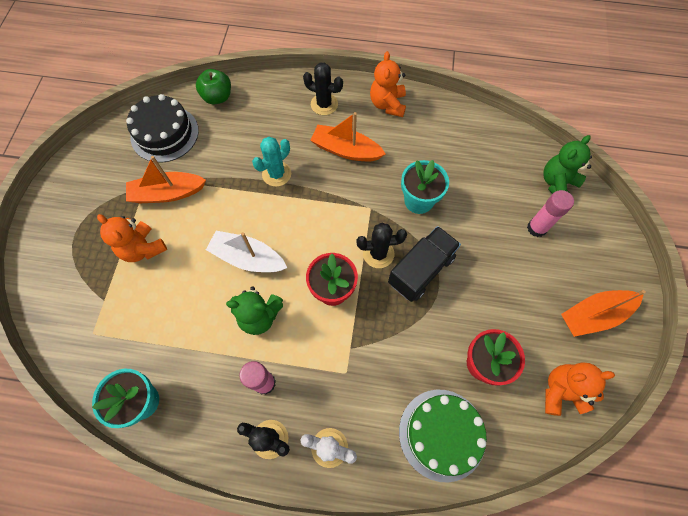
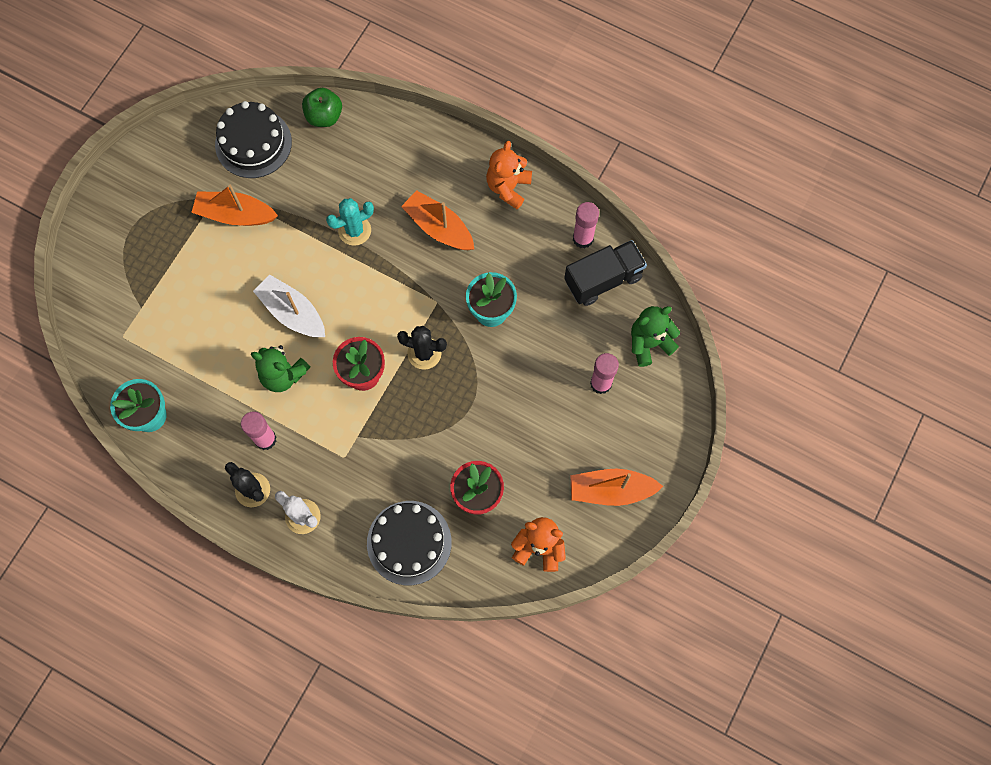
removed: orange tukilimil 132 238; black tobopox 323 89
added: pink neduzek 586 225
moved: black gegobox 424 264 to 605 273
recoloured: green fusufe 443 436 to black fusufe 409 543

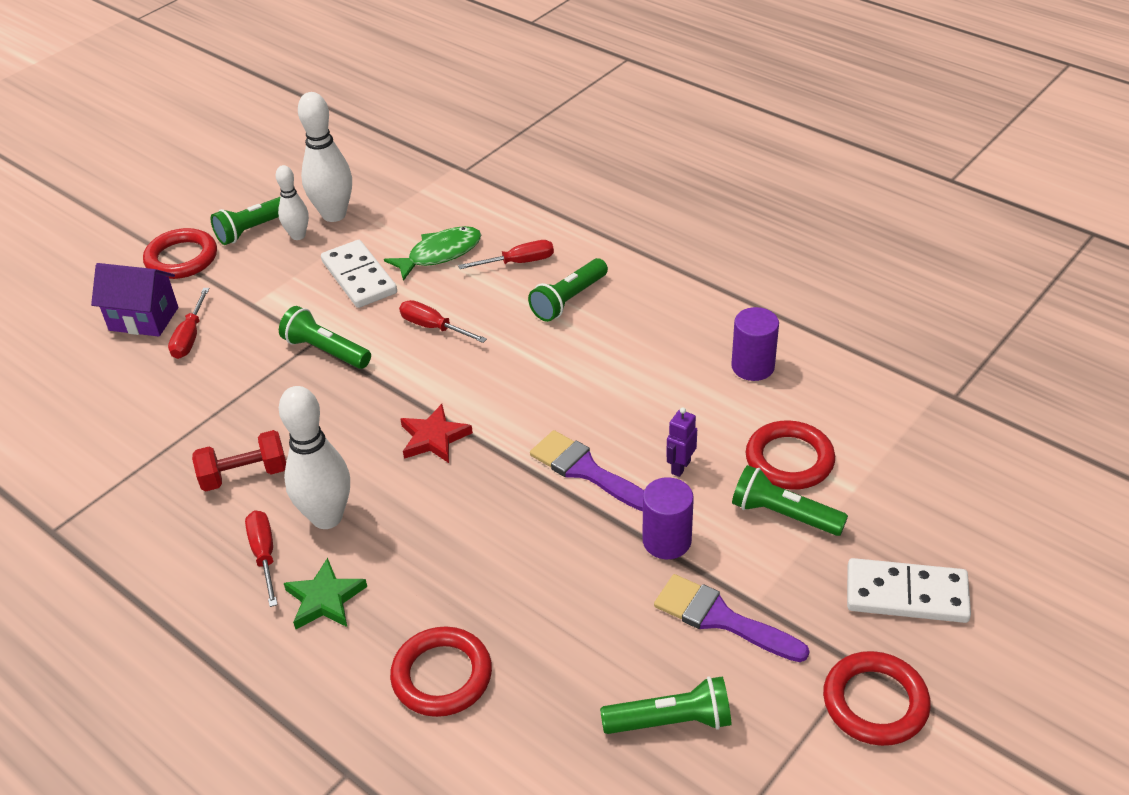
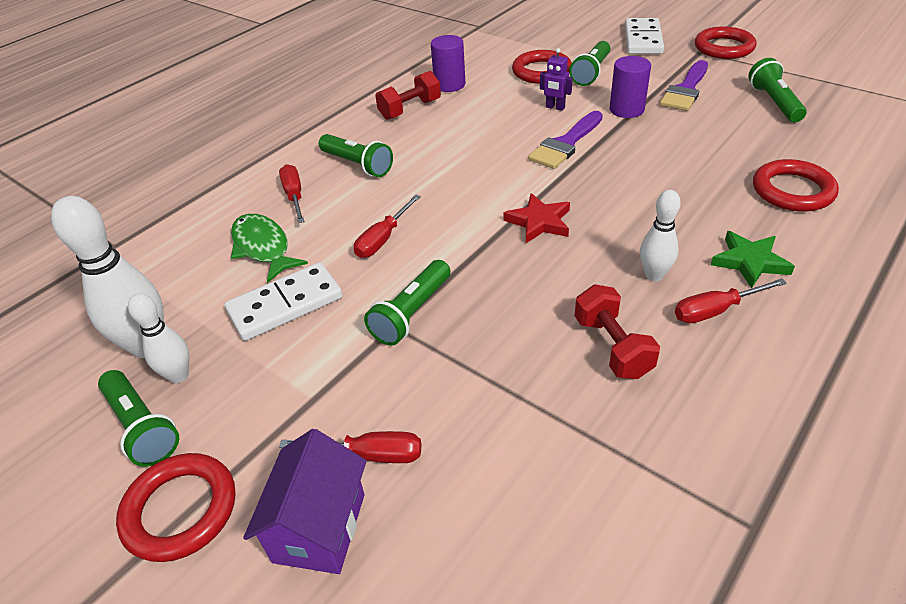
added: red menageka 408 95
resized: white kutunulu 314 457 = 660 235 x0.59

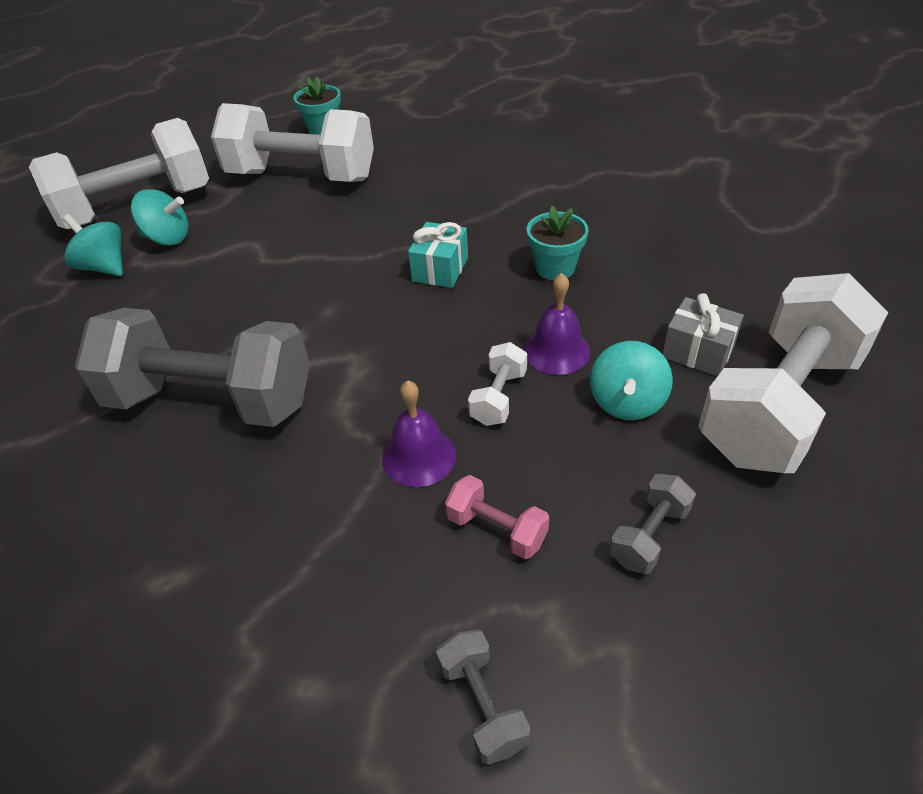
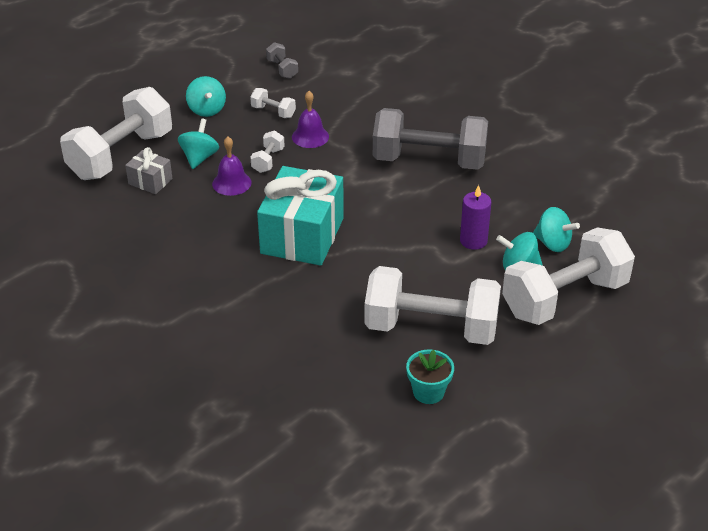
removed: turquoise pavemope 558 243
added: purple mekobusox 475 217
replaced: grey menageka 652 524 to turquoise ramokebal 206 96
recoloured: pink menageka 497 517 to white menageka 273 103
resized: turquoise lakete 438 255 = 300 216 x2.11

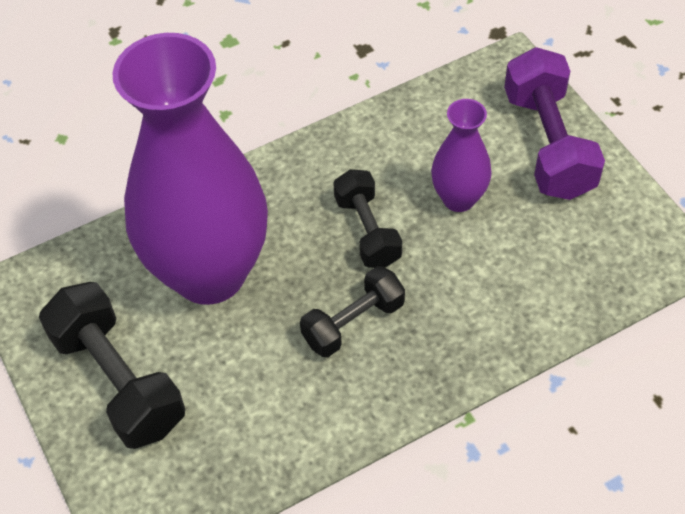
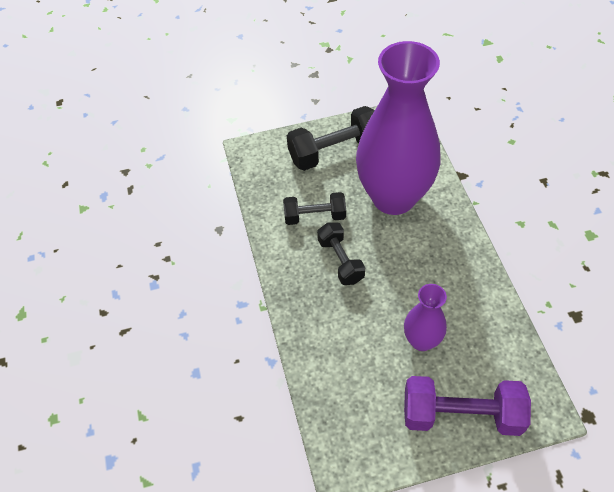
moved: black menageka 367 218 to 314 208

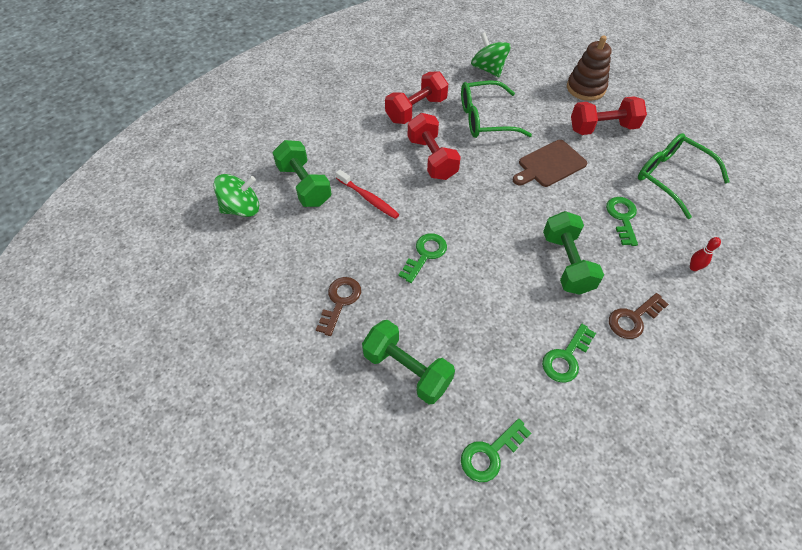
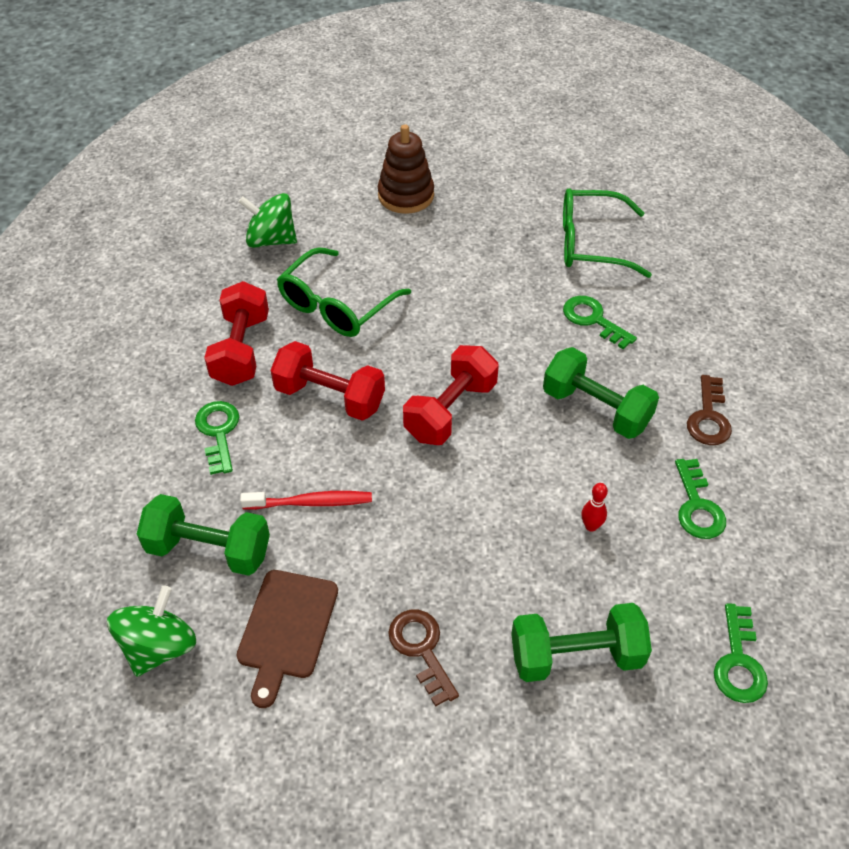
moved: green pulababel 423 258 to 217 438; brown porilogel 550 163 to 287 639; red menageka 609 115 to 451 395; red kutunulu 705 254 to 594 507

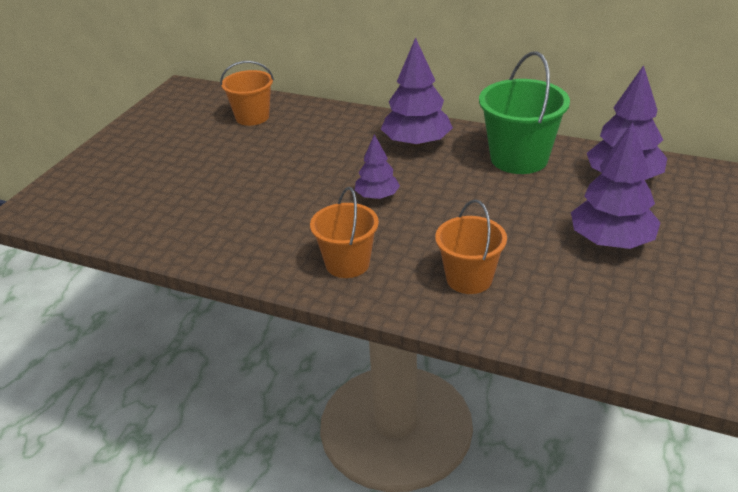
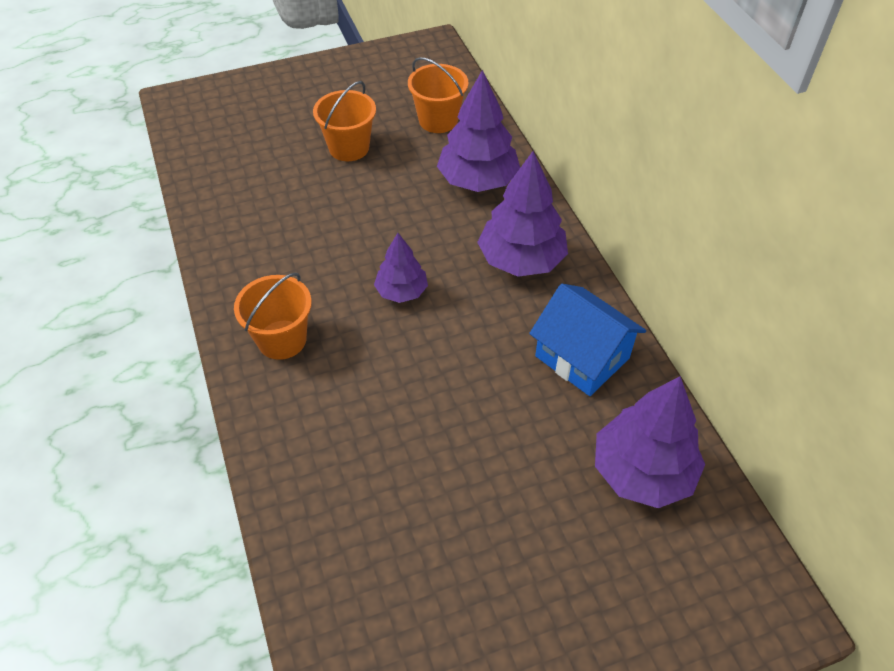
moved: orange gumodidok 471 247 to 344 121; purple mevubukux 616 185 to 478 131
replaced: green gumodidok 524 113 to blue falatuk 587 340

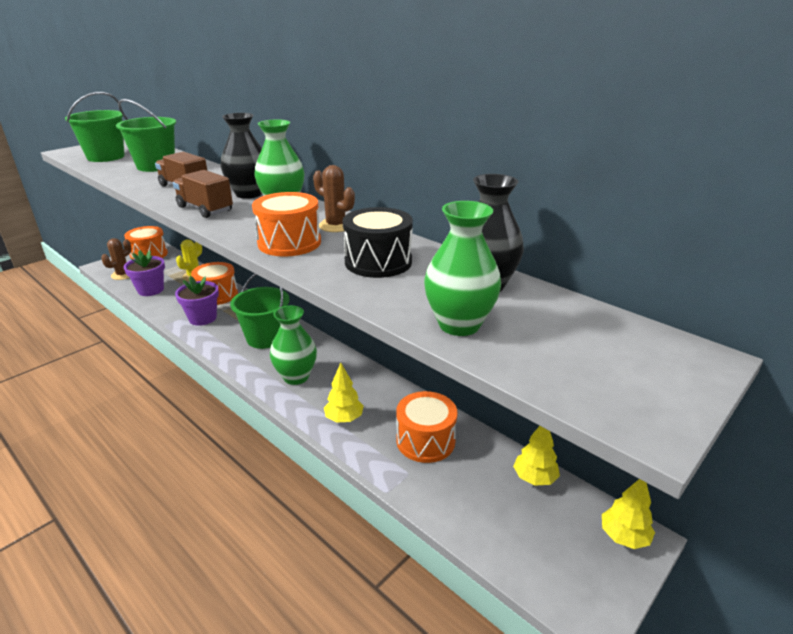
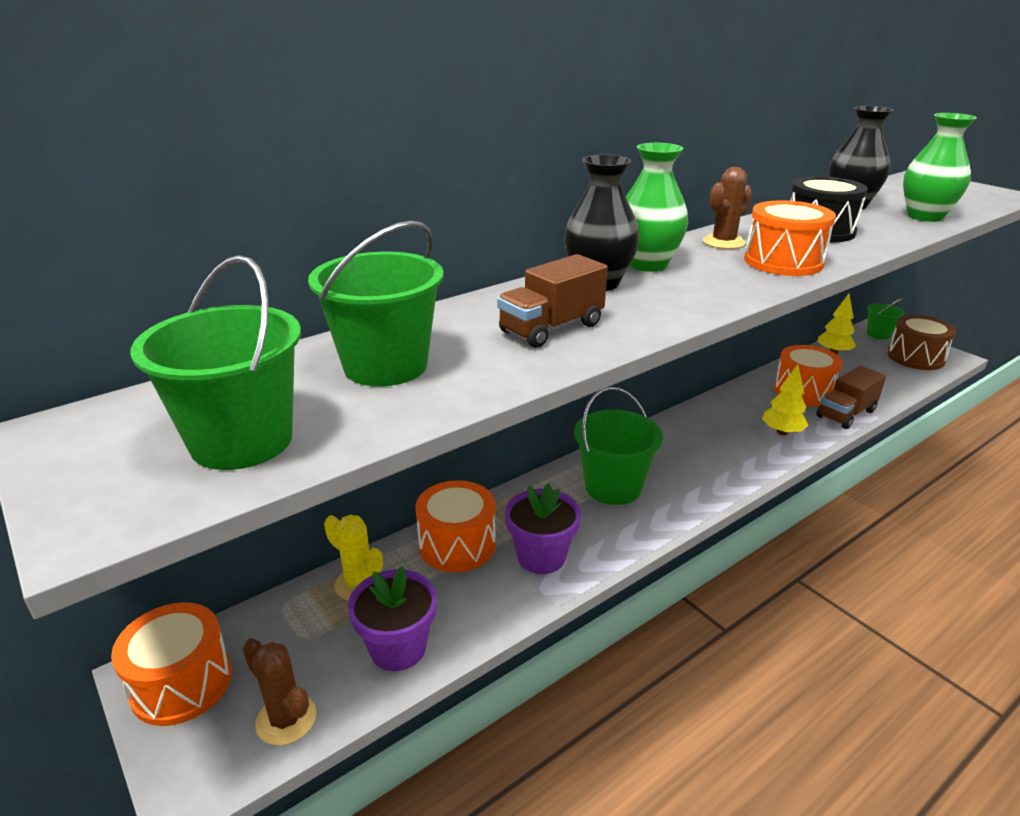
removed: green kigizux 293 345
added: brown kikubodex 922 342
moved: brown gegobox 203 194 to 851 397
replaced: yellow mevubukux 628 514 to green gumodidok 886 318

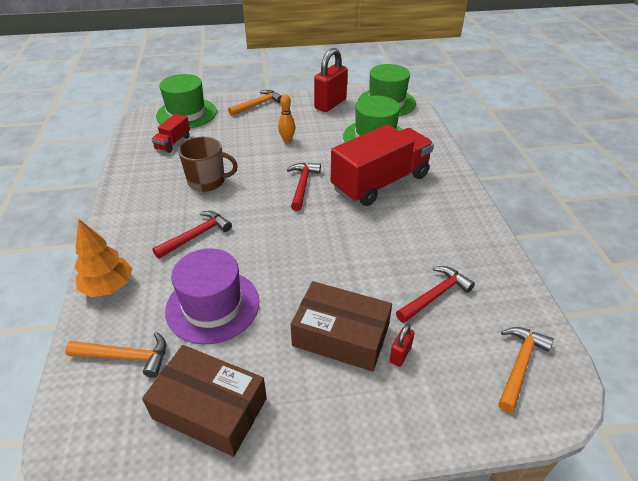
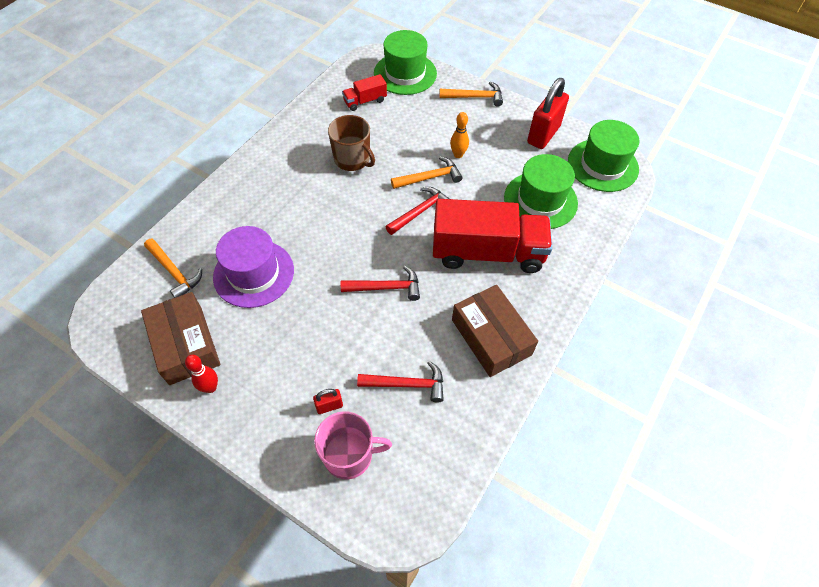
removed: orange mevubukux 104 258
added: red kutunulu 201 374; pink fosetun 353 445
moved: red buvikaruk 192 235 to 380 283; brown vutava 341 326 to 495 331; orange buvikaruk 526 370 to 427 172
turned: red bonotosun 331 80 = 548 113 45 degrees counterclockwise

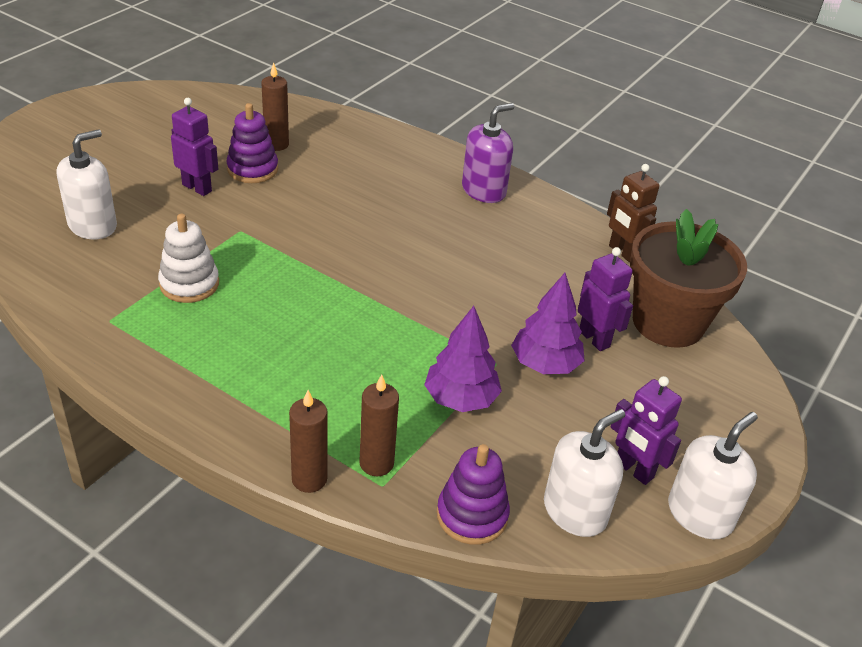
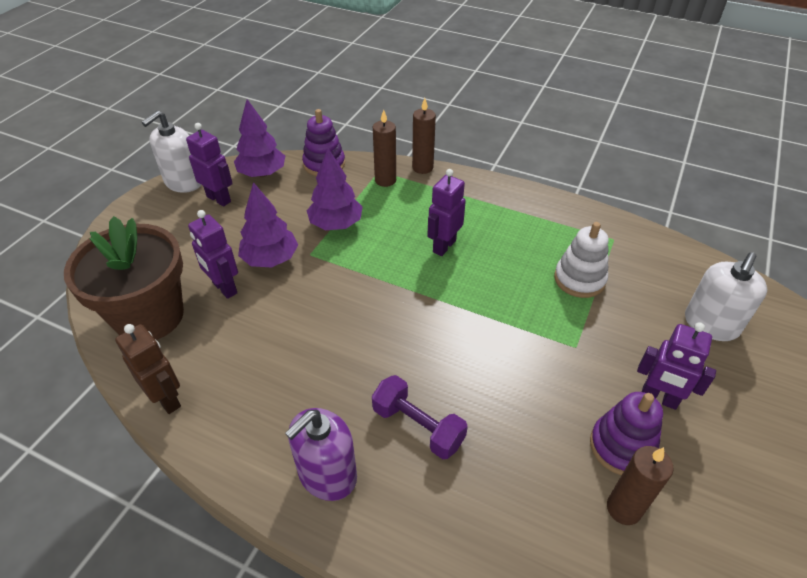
added: purple menageka 420 417; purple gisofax 446 212
replaced: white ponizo 584 473 to purple mevubukux 259 138

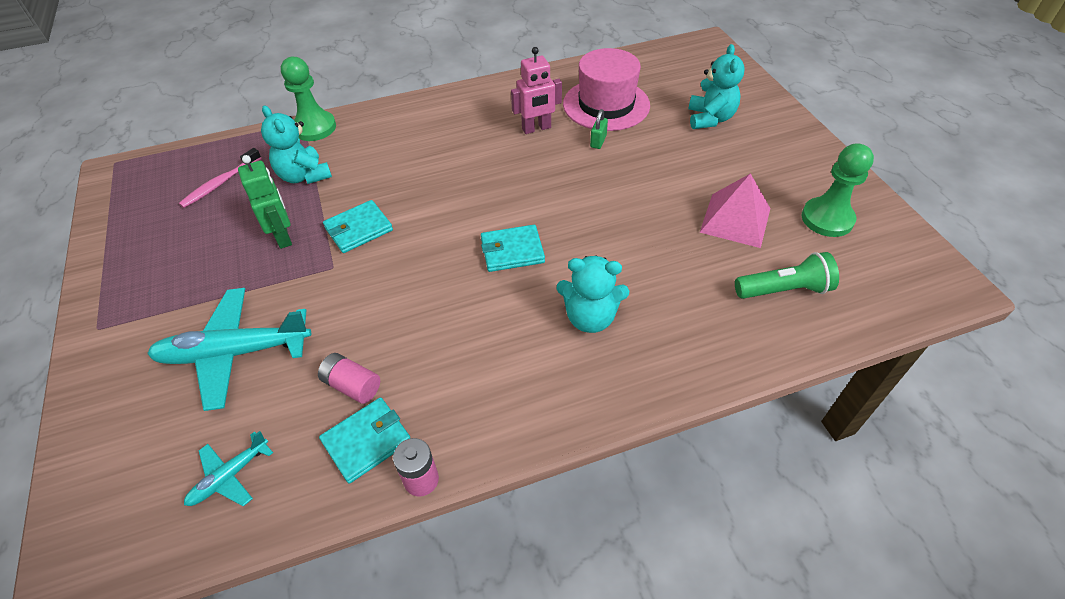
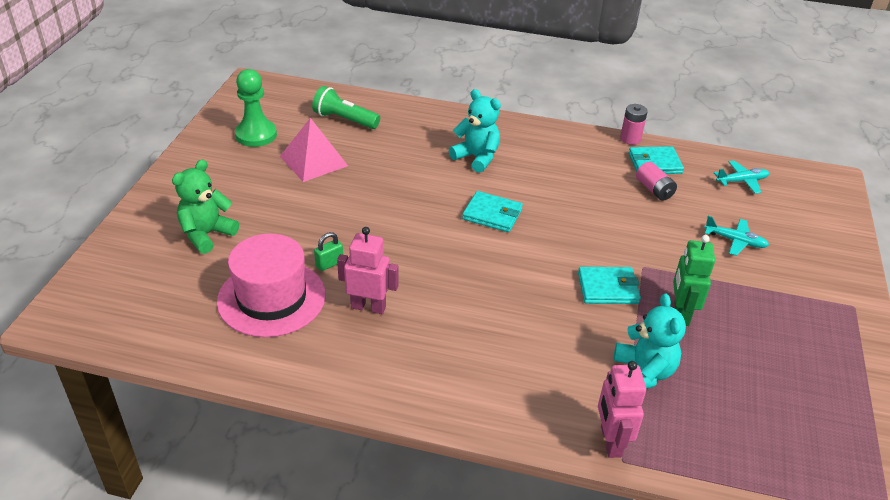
removed: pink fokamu 220 178
replaced: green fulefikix 308 99 to pink gisofax 622 409
recoloured: turquoise tukilimil 716 86 to green tukilimil 205 207
resized: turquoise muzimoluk 229 349 = 736 236 x0.51

